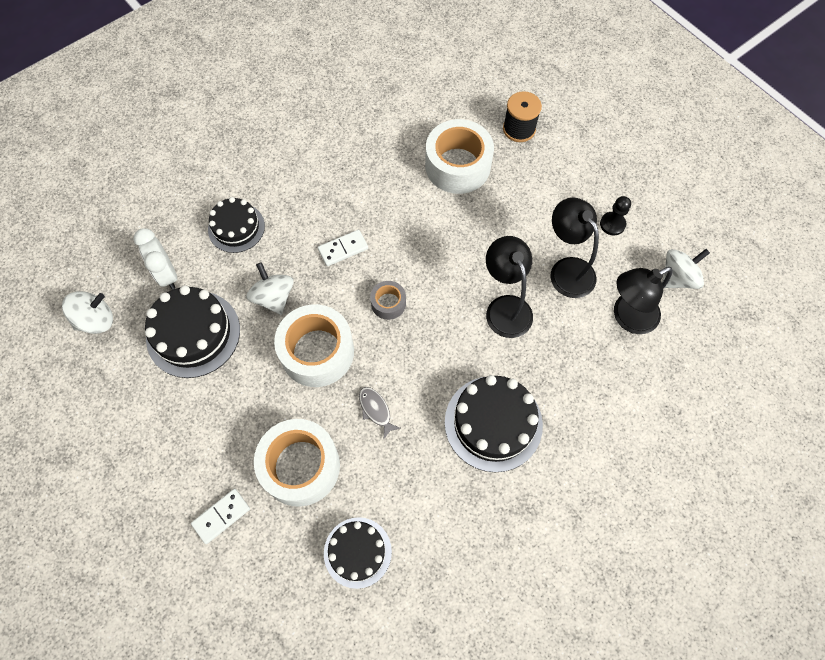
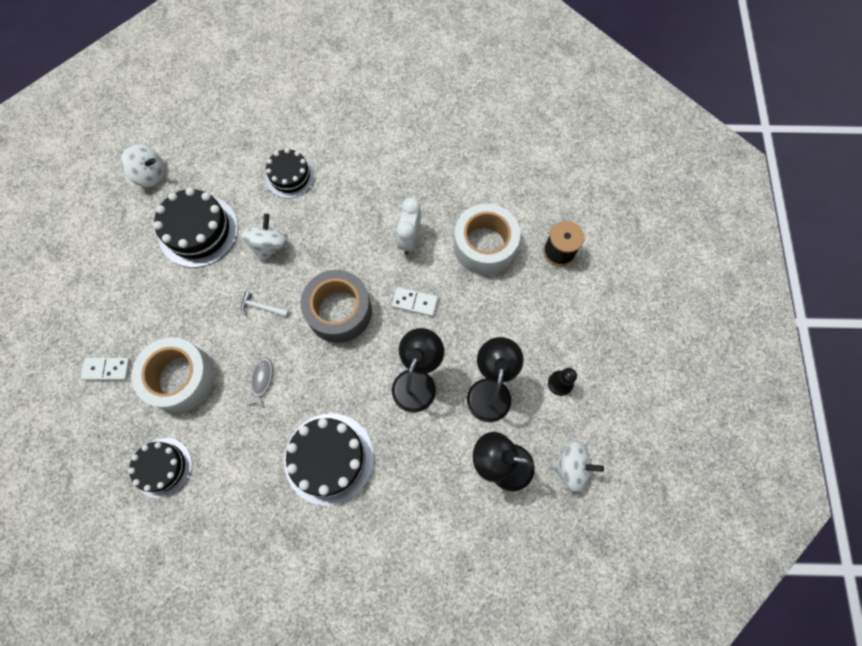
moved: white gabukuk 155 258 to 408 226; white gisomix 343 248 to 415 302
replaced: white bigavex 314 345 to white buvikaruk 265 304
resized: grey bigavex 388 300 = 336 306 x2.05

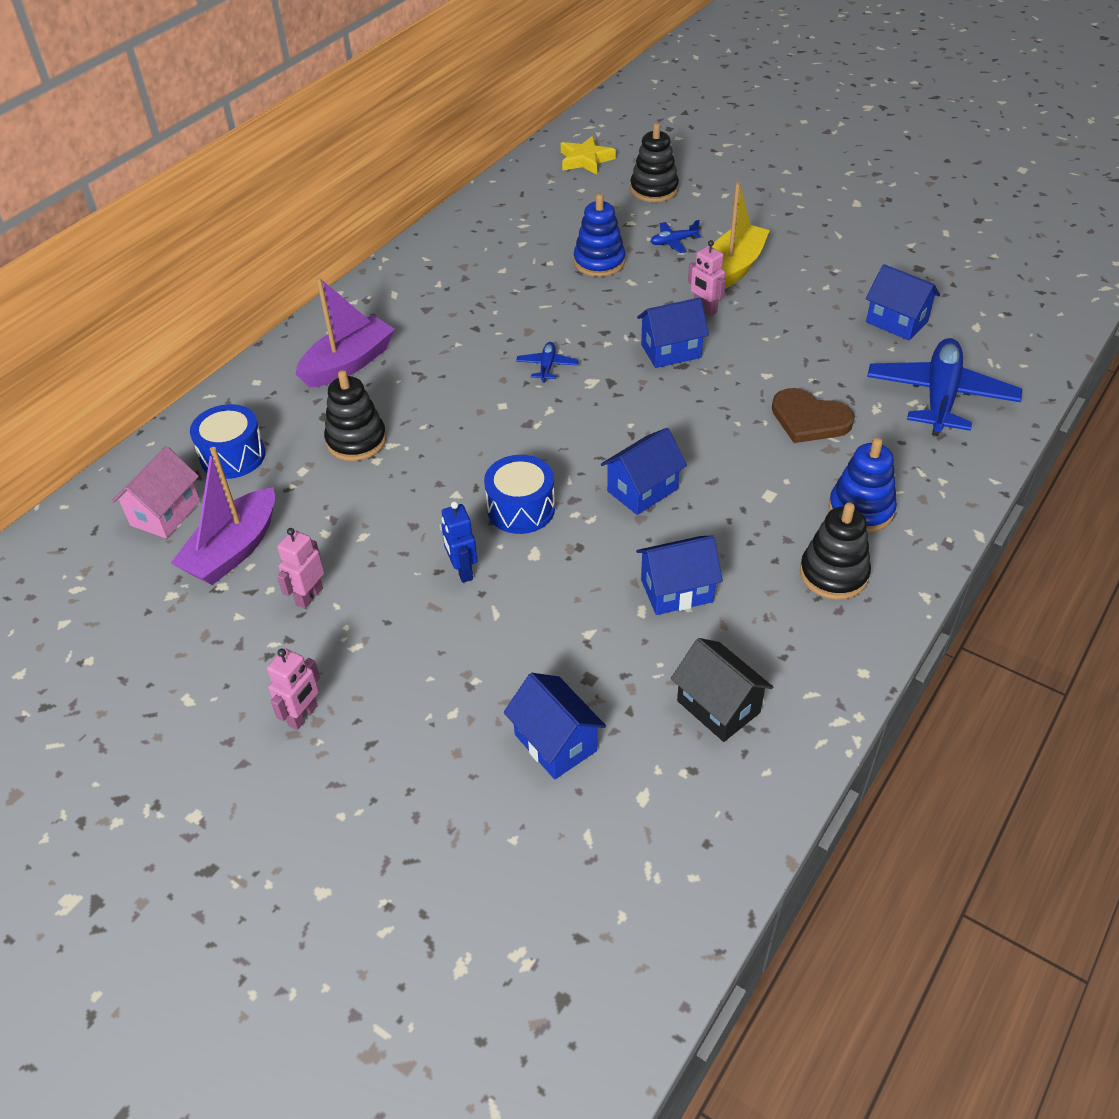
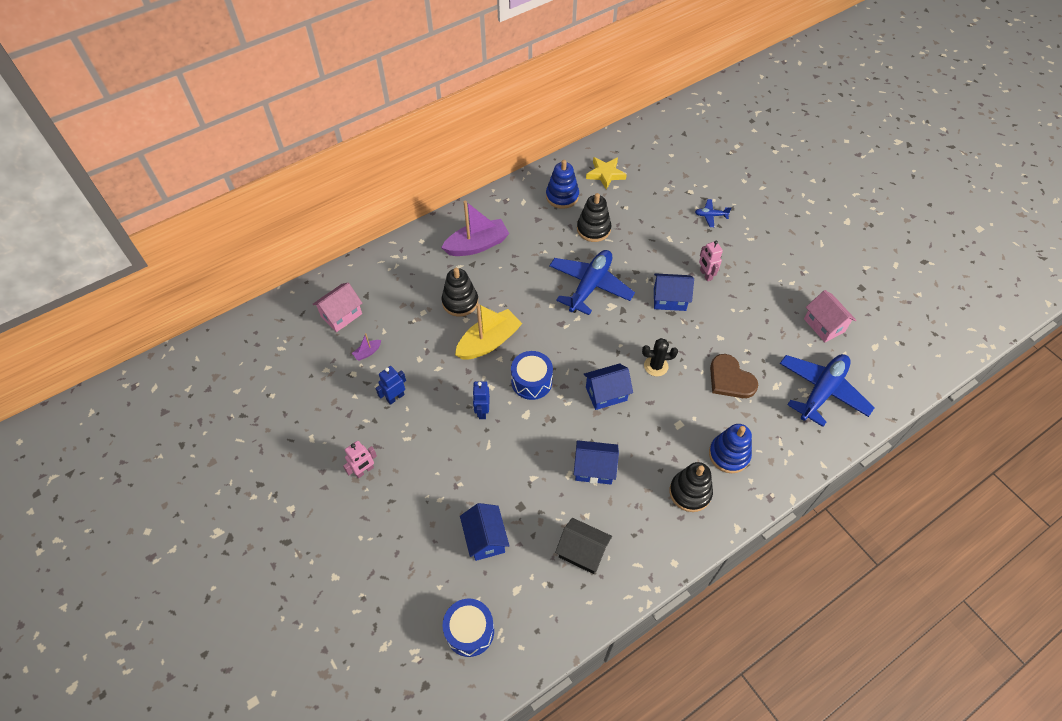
added: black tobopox 660 357
moved: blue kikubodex 228 441 to 468 628; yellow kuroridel 588 155 to 606 173; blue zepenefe 599 235 to 562 184; black zepenefe 654 162 to 594 217; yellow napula 741 235 to 488 331
recoloured: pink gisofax 300 568 to blue gisofax 390 385; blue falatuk 903 302 to pink falatuk 830 316
turned: black falatuk 722 690 = 583 546 45 degrees counterclockwise
resized: purple napula 223 516 = 366 347 x0.42; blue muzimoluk 547 362 = 592 282 x2.30

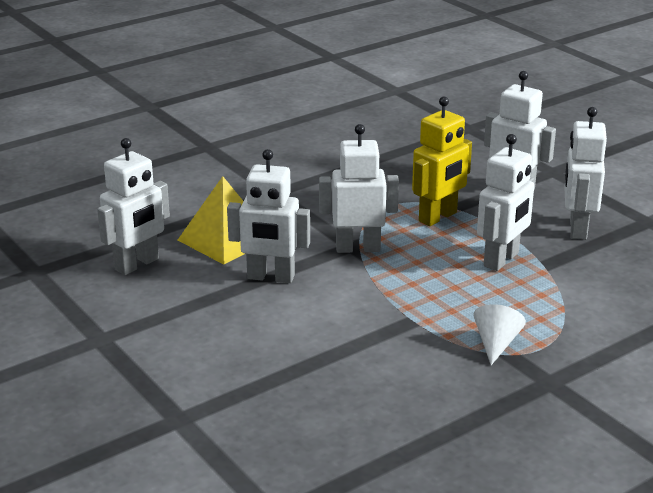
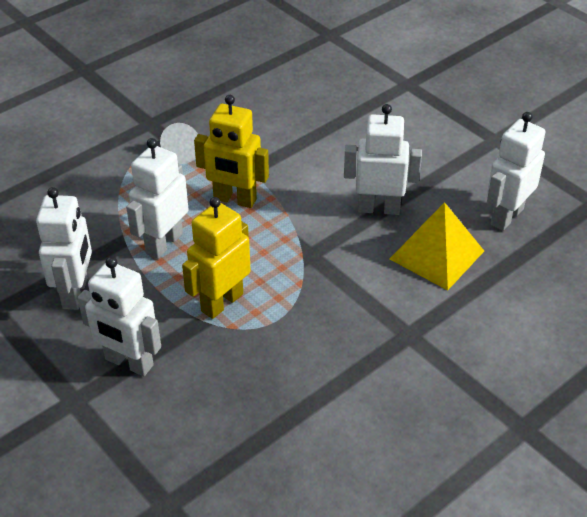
removed: white gisofax 359 188
added: yellow gisofax 231 151

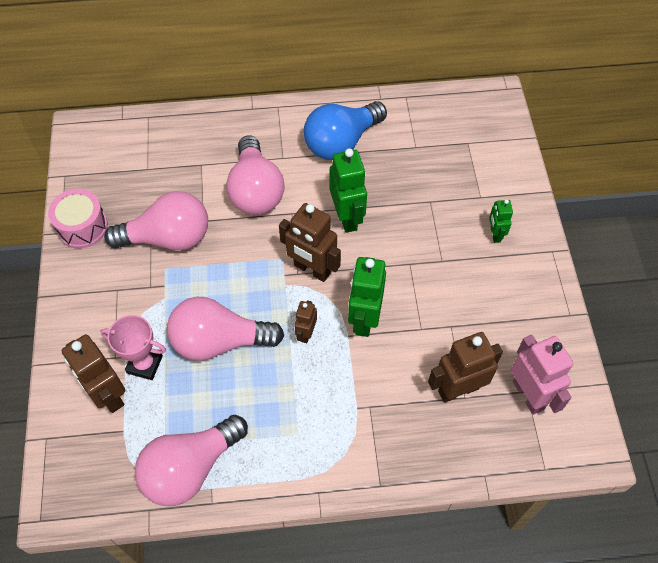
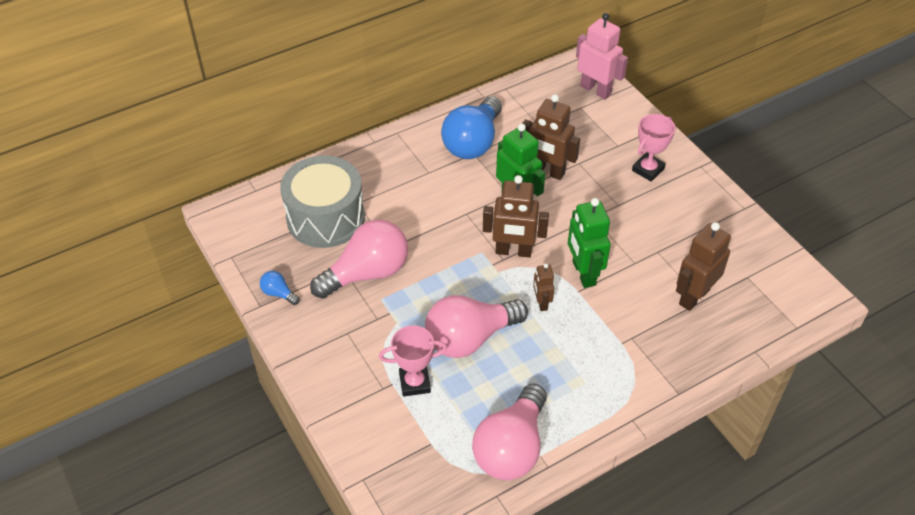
removed: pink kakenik 255 175
added: grey kikubodex 322 202
moved: brown gisofax 93 373 to 551 137; pink gisofax 542 375 to 602 56
replaced: pink kikubodex 78 218 to blue kakenik 279 288; green gisofax 501 221 to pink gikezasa 653 148

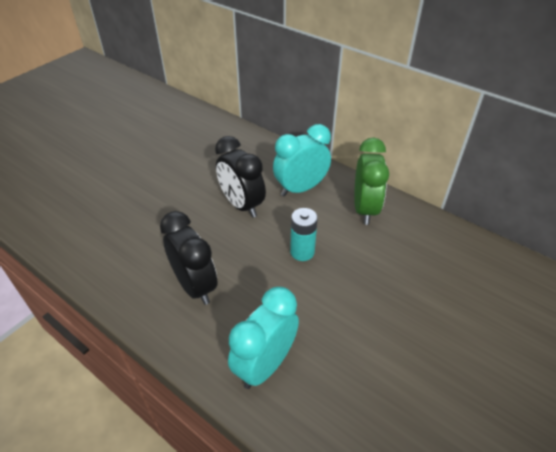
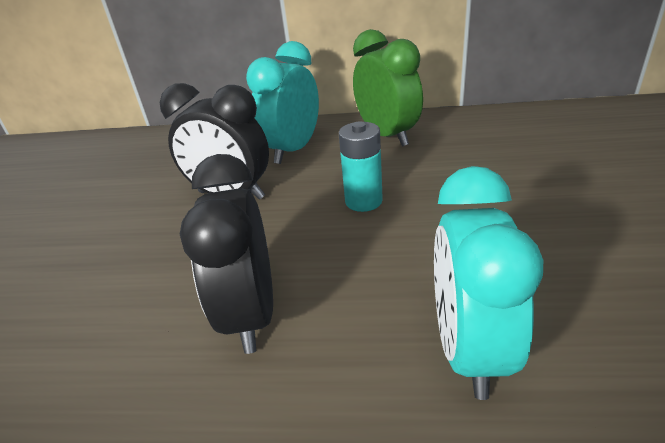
turned: black gabukuk 189 258 = 226 254 120 degrees counterclockwise

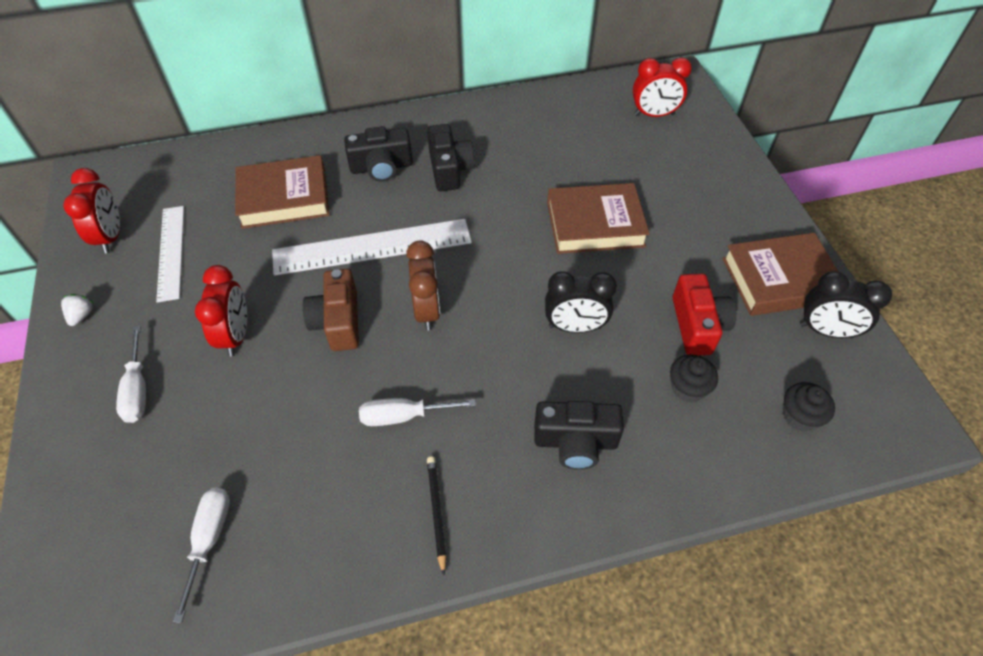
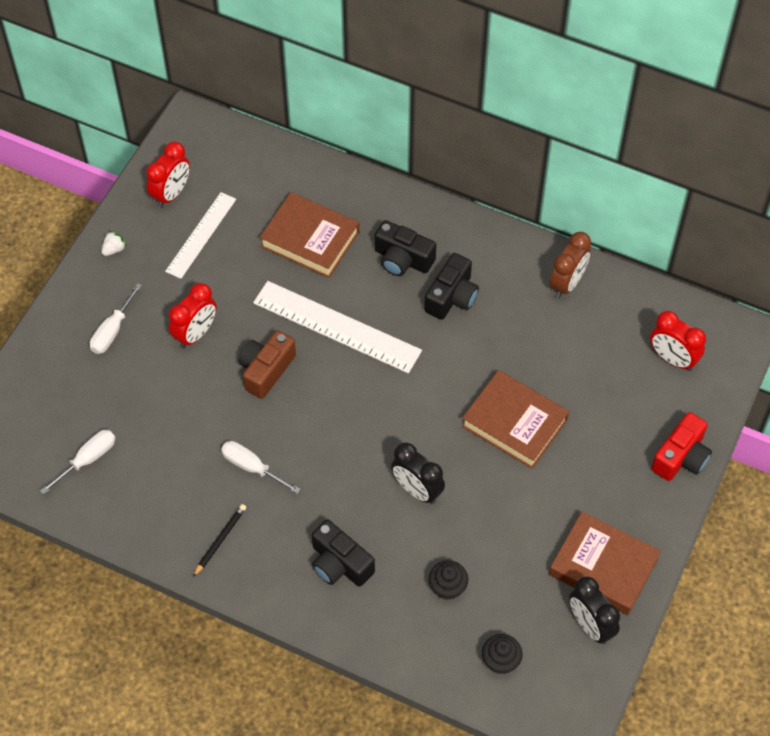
moved: brown gabukuk 423 285 to 570 265; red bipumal 704 314 to 681 446

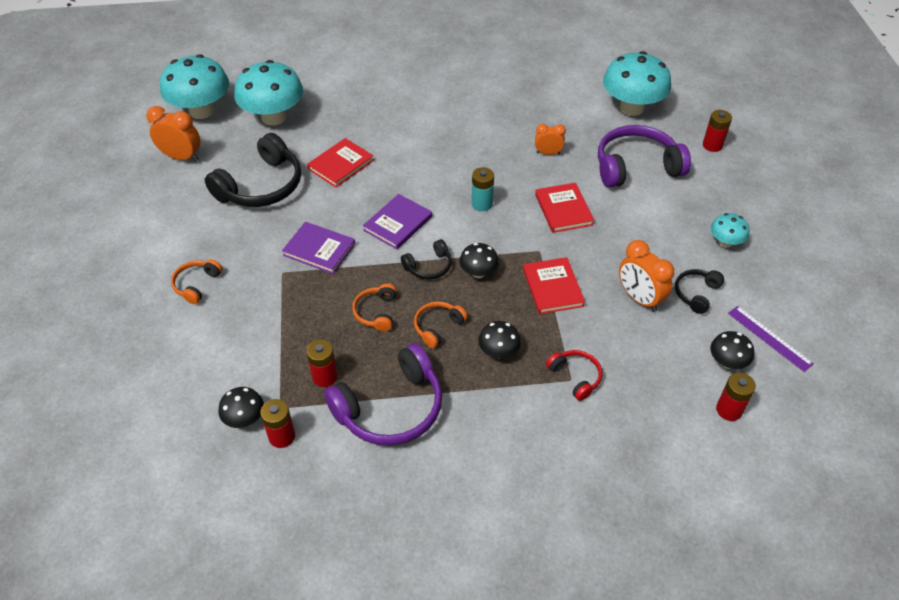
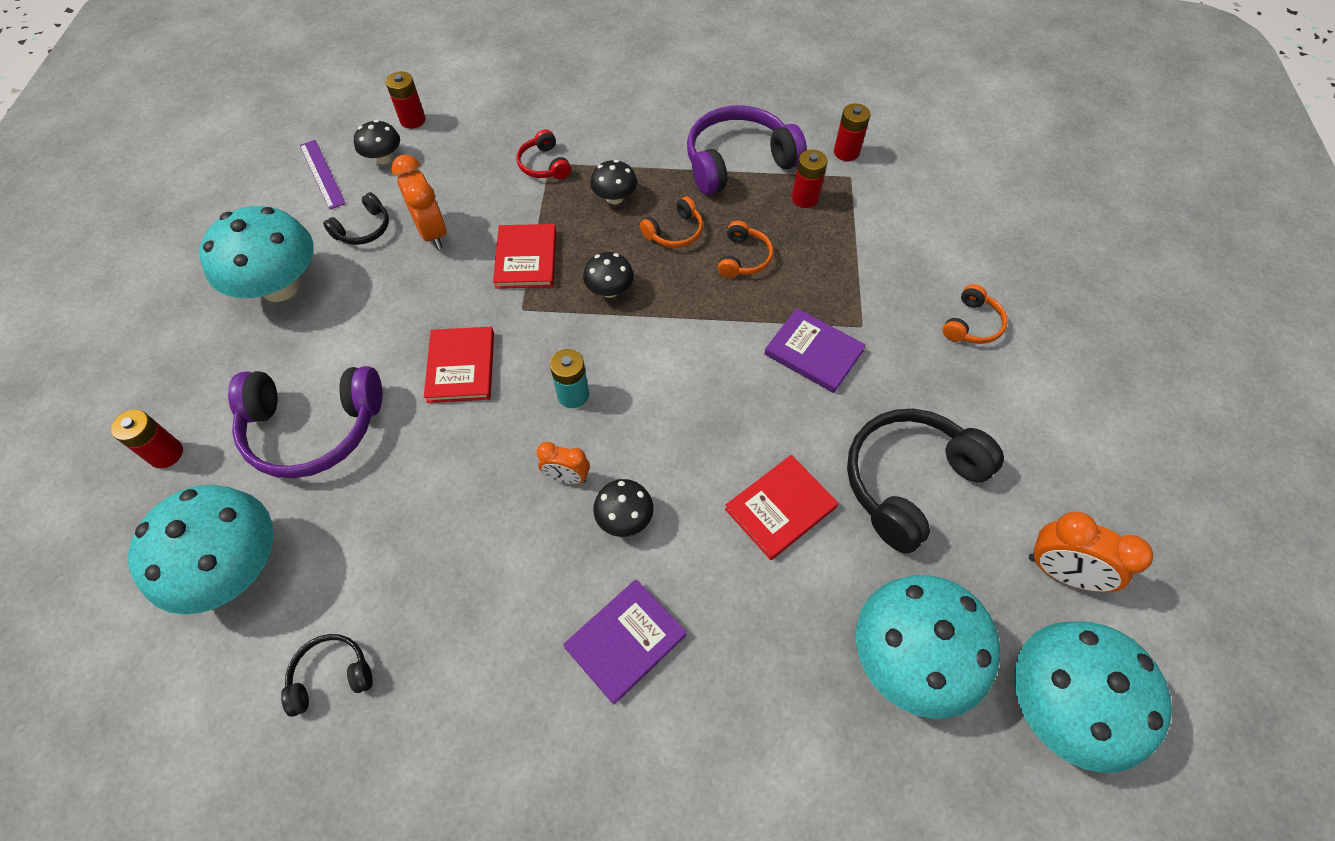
moved: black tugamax 241 407 to 623 508; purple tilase 397 221 to 625 642; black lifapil 426 259 to 327 675; orange gabukuk 550 139 to 563 463
resized: turquoise tugamax 729 230 = 256 254 x2.04

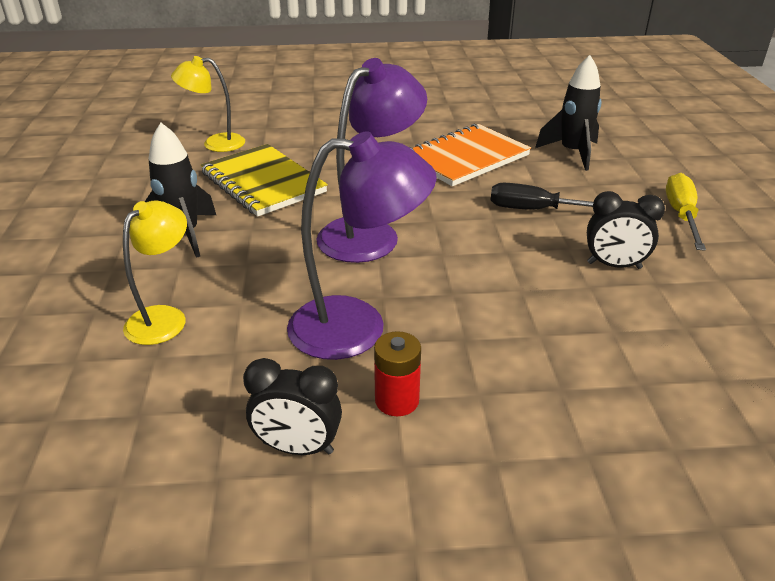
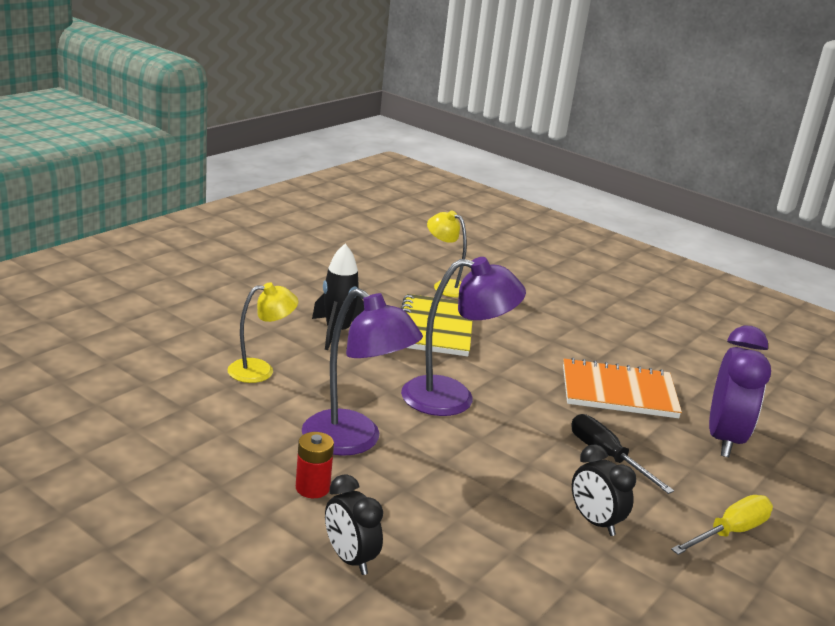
moved: black gabukuk 292 406 to 354 524
replaced: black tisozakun 568 113 to purple gabukuk 740 391

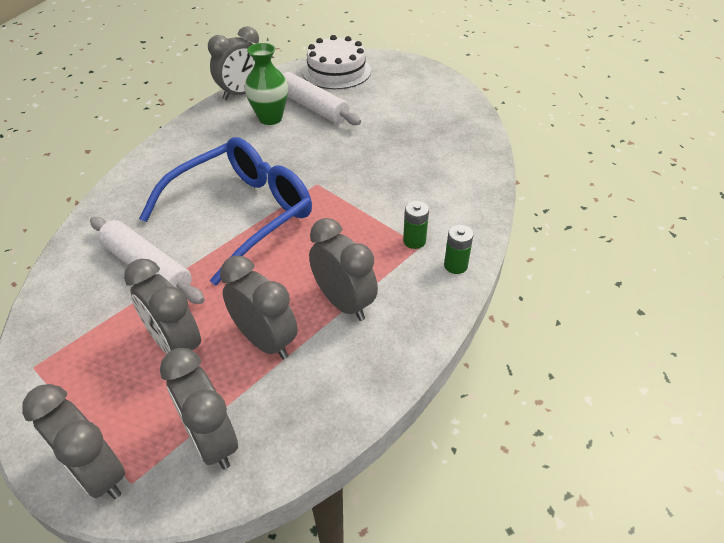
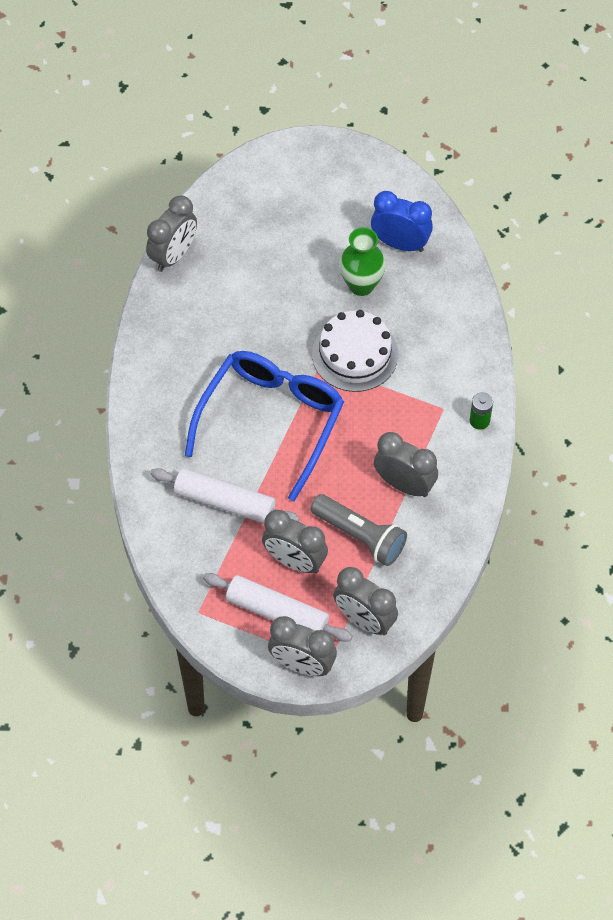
removed: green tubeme 416 225
added: blue gabukuk 402 221
moved: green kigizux 266 84 to 362 261; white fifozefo 322 98 to 278 607; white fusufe 336 62 to 355 351
replaced: grey gabukuk 259 308 to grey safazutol 359 530

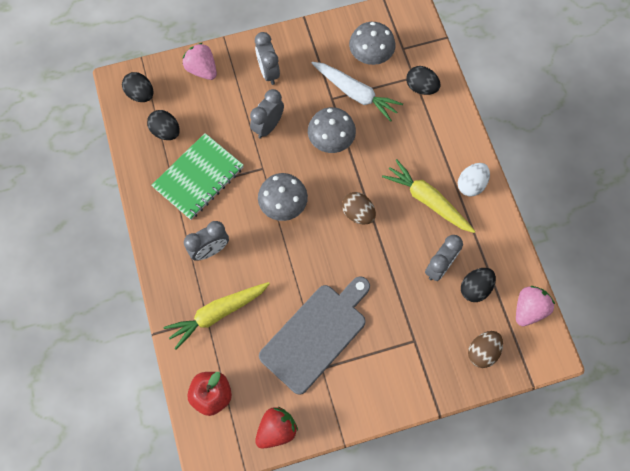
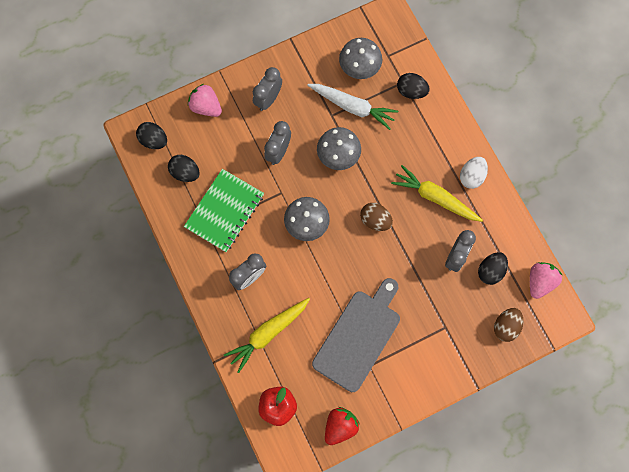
turned: grey gabukuk 267 58 = 267 89 60 degrees clockwise

